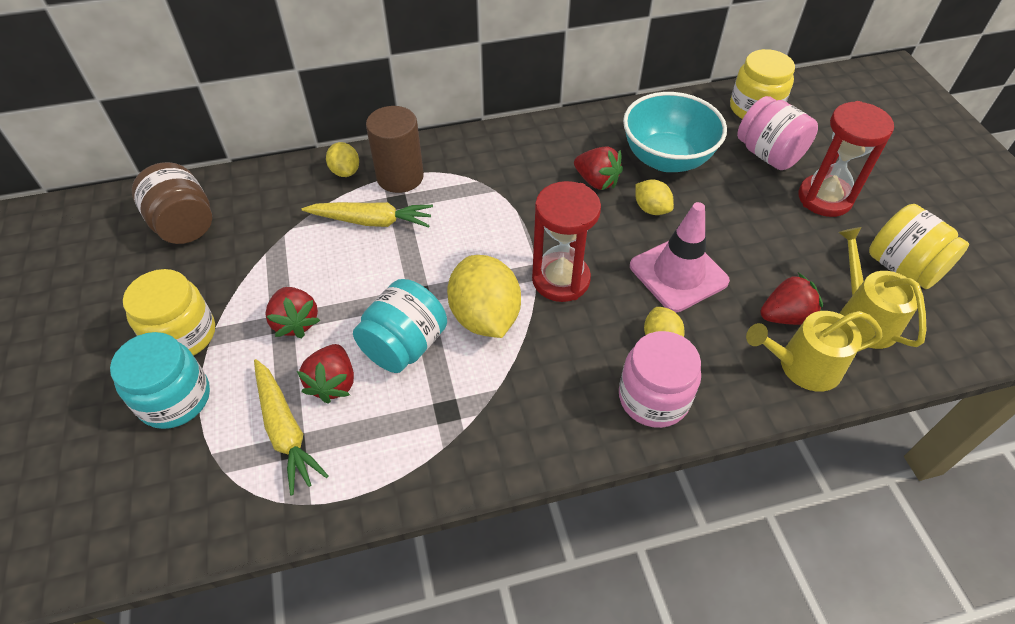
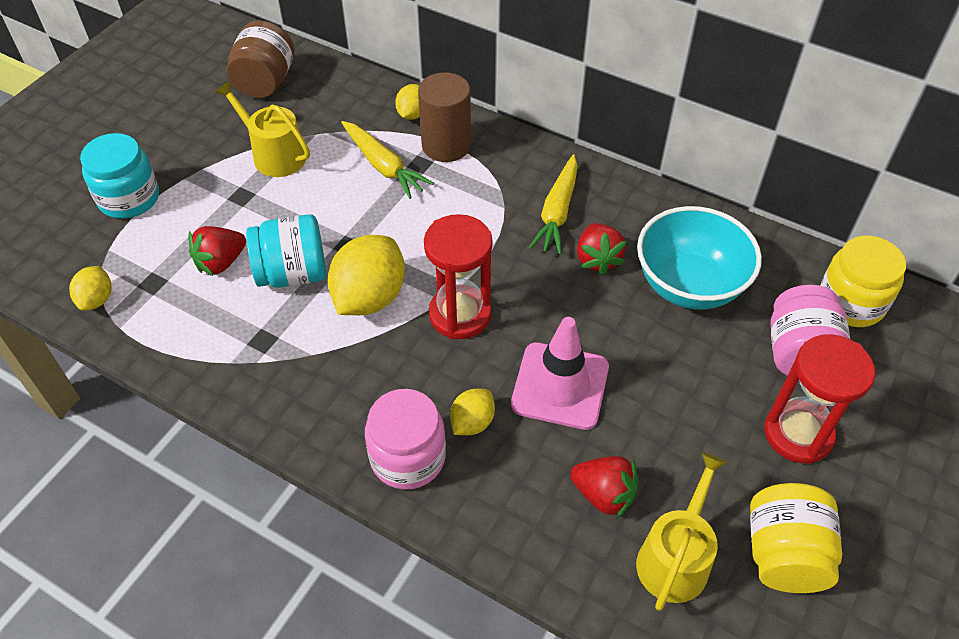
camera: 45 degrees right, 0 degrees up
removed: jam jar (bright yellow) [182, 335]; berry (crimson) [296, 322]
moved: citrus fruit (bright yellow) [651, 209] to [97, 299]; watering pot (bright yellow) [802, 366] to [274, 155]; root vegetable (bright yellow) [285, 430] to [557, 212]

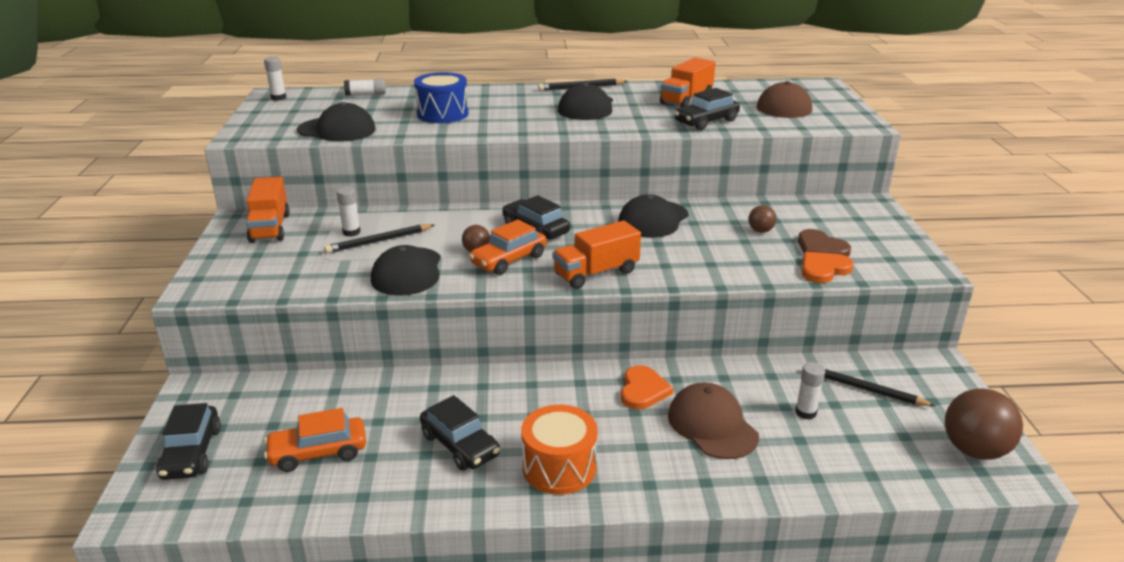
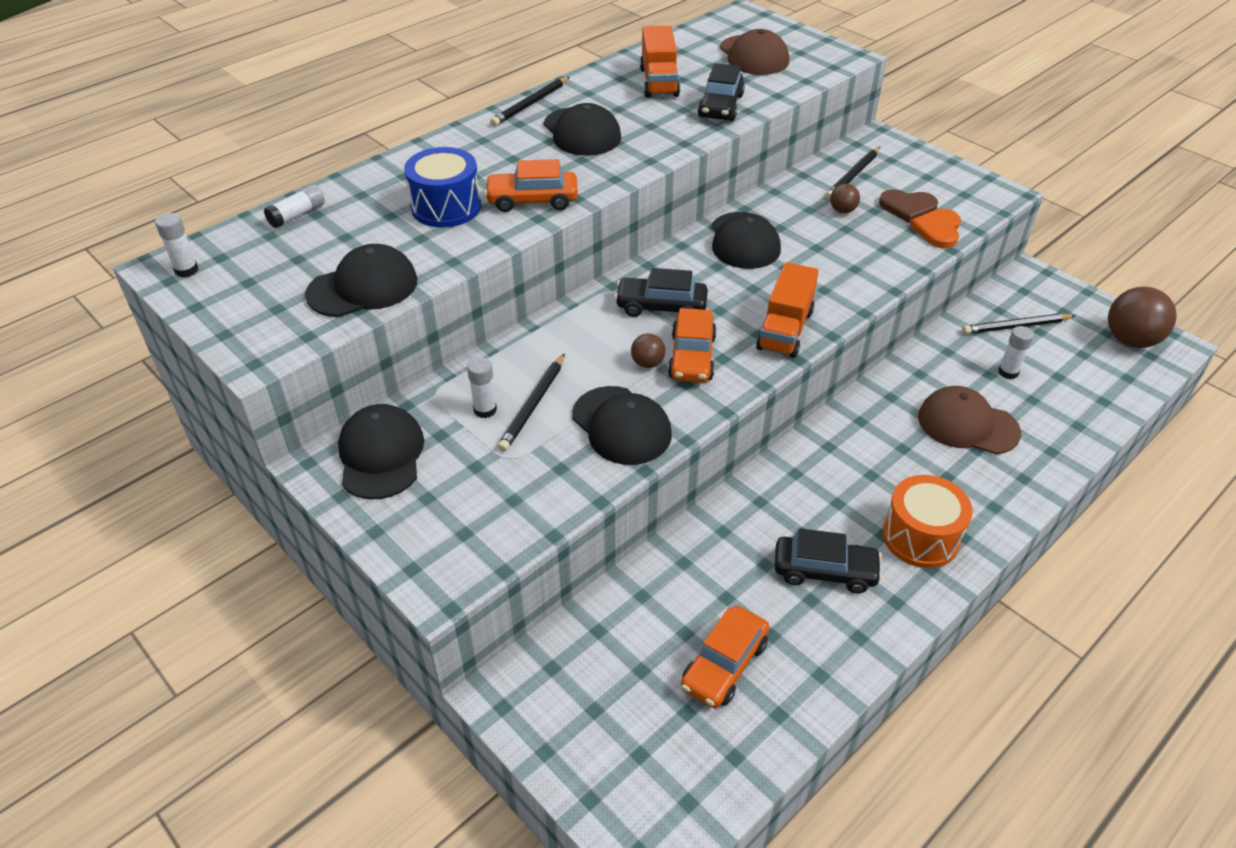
camera: 40 degrees left, 15 degrees up
removed: love heart (orange-coloured) [643, 390]; toy car (black) [192, 453]
added: pencil (black) [853, 175]; toy car (orange-coloured) [532, 200]
replaced: lorry (orange-coloured) [270, 227] to baseball cap (black) [381, 455]

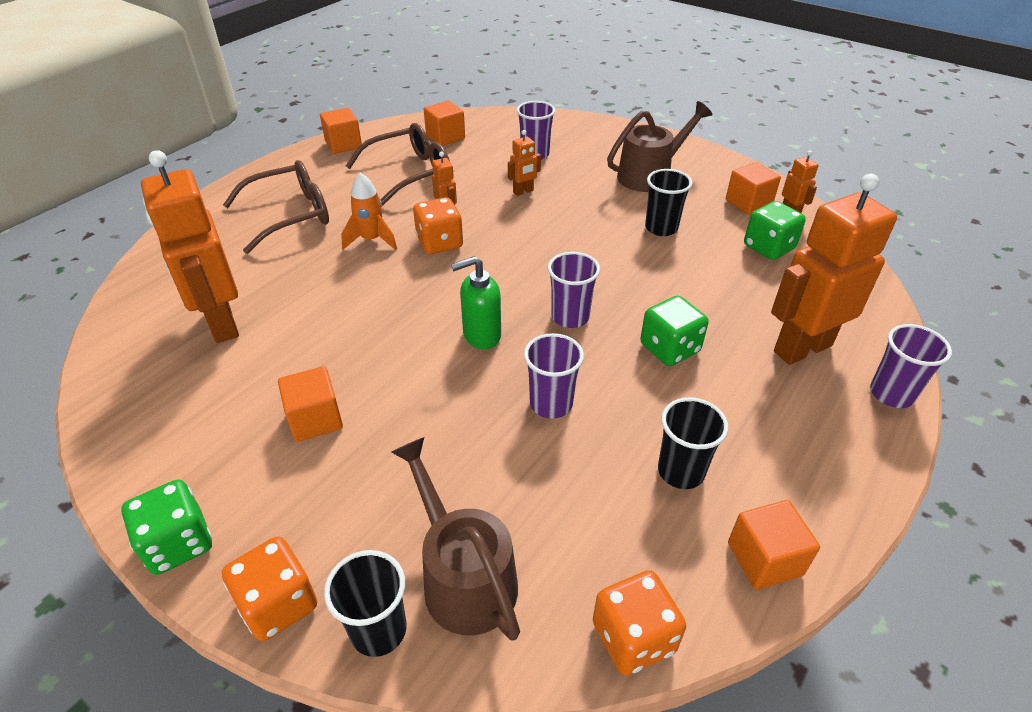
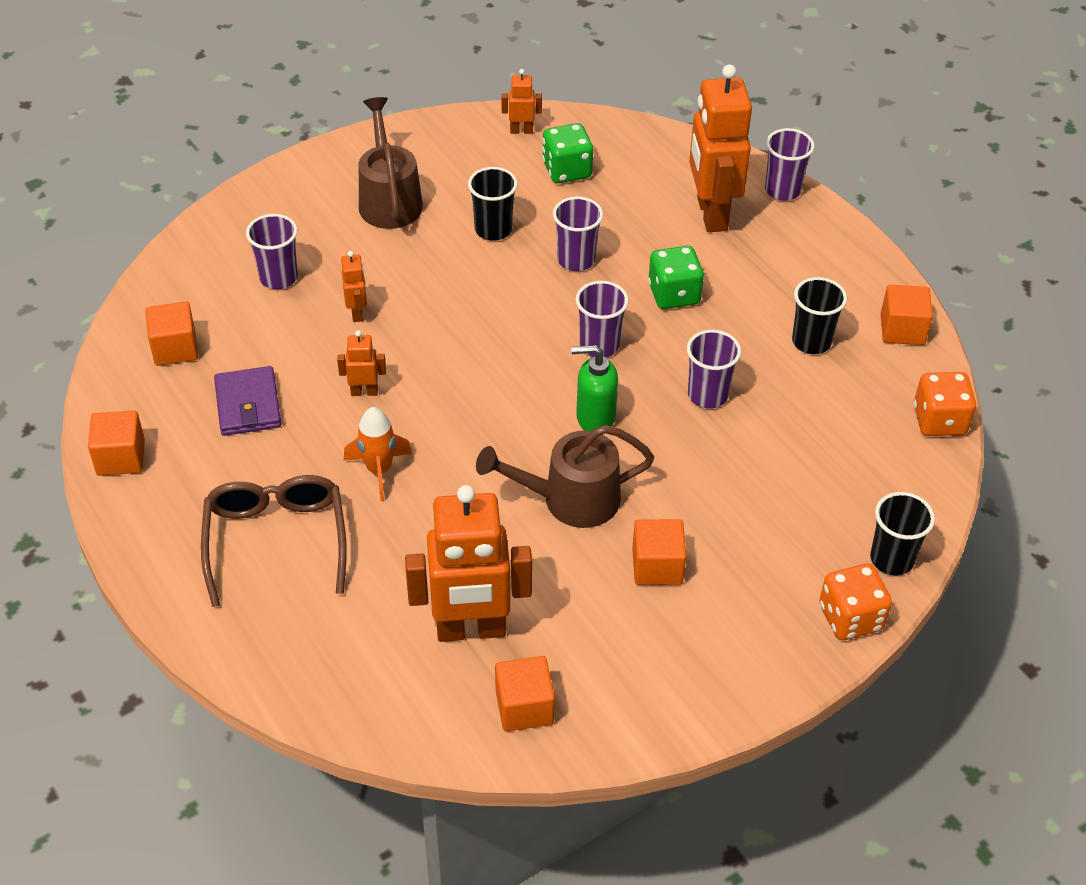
camera: 70 degrees left, 5 degrees up
removed: game die (orange-coloured) [439, 243]; game die (leaf-green) [178, 543]
added: beaker (purple) [576, 260]
moved: block (orange-coloured) [748, 203] to [524, 707]; watering pot (dark brown) [463, 576] to [569, 500]
replaced: eyeglasses (dark brown) [409, 174] to card wallet (purple) [248, 405]
turned: soap dispenser (leaf-green) [481, 335] = [595, 417] 90 degrees clockwise

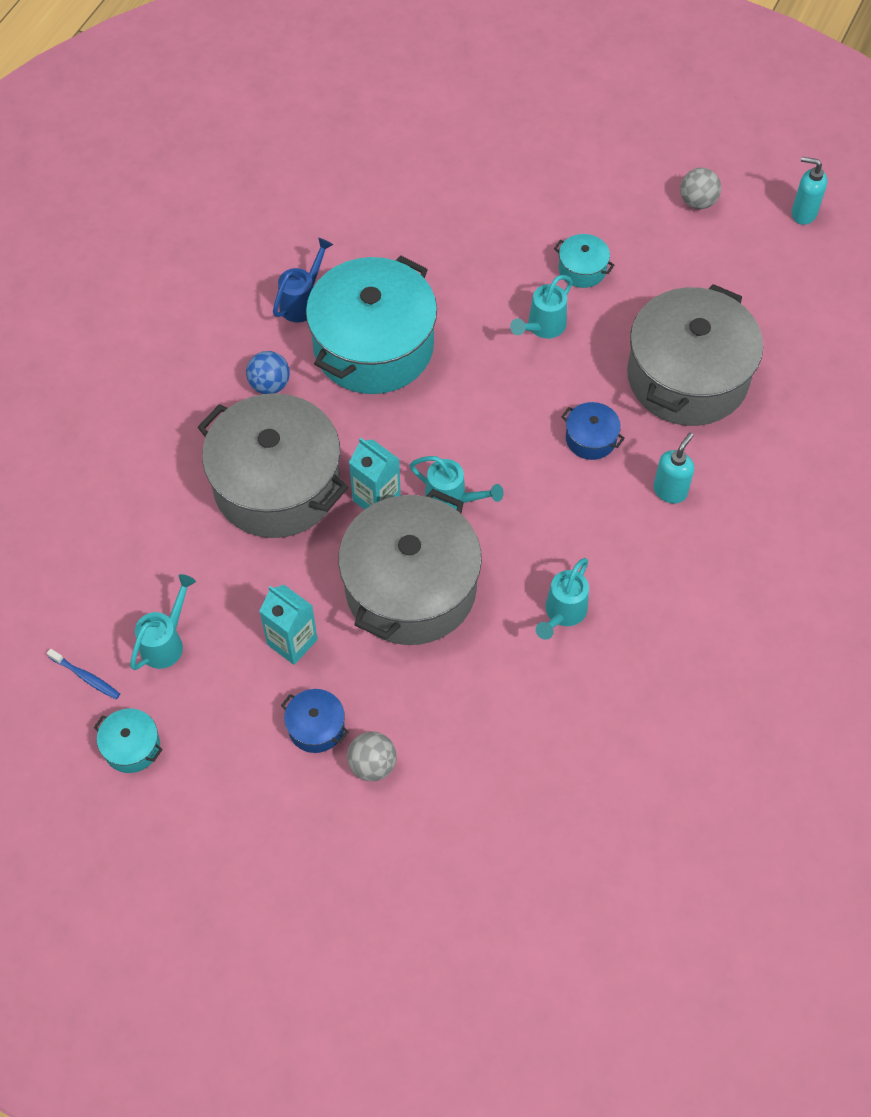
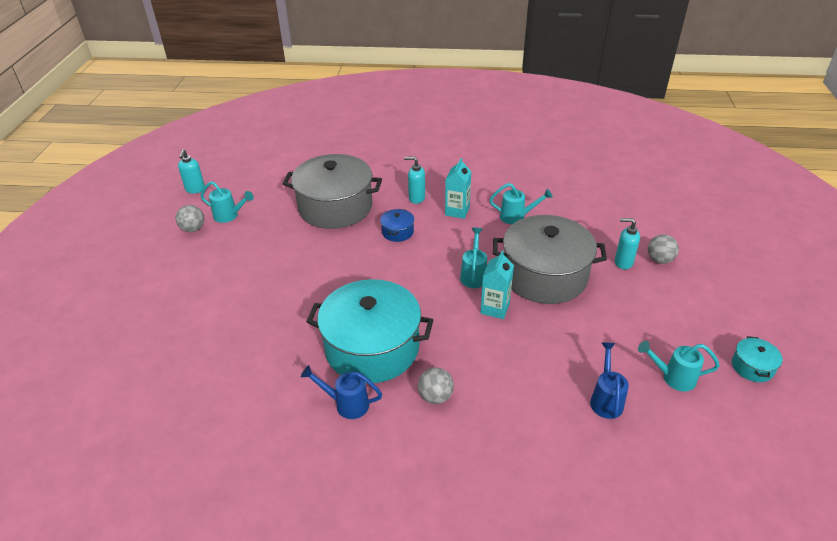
camera: 110 degrees left, 20 degrees down
removed: pot (aqua) [582, 269]; pot (grey) [277, 484]; toothbrush (royal blue) [86, 677]; pot (royal blue) [316, 727]
added: soap dispenser (aqua) [623, 262]; watering pot (royal blue) [606, 399]
moved: watering pot (aqua) [542, 328] to [229, 216]; milk carton (aqua) [292, 642] to [457, 211]
recoloured: play ball (royal blue) [270, 385] to play ball (grey) [435, 396]

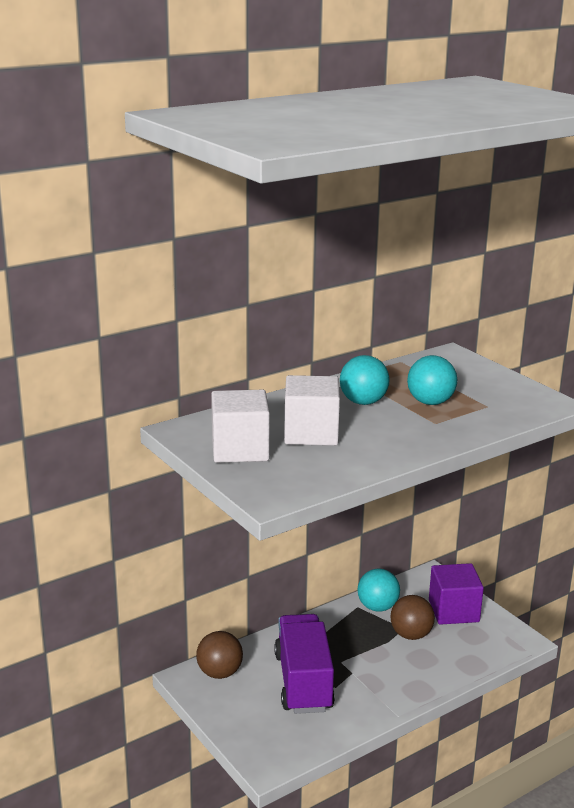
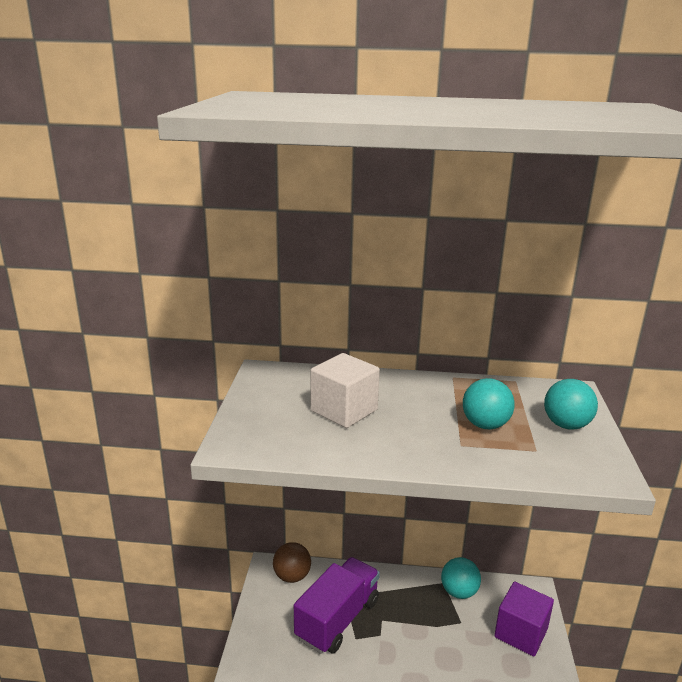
camera: 40 degrees right, 0 degrees up
removed: block (snow-white) [240, 450]; play ball (dark brown) [411, 635]
moved: play ball (aqua) [363, 402] to [566, 425]

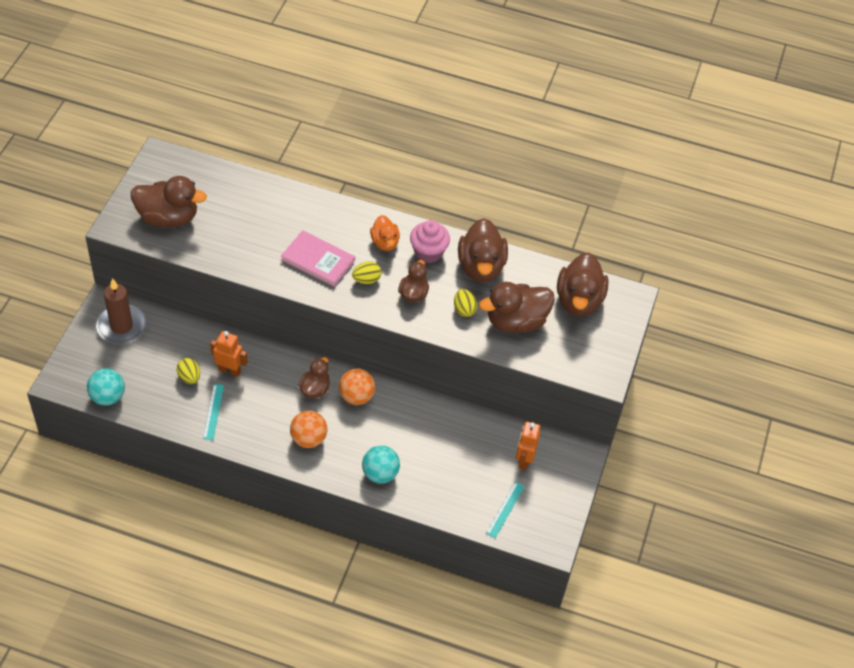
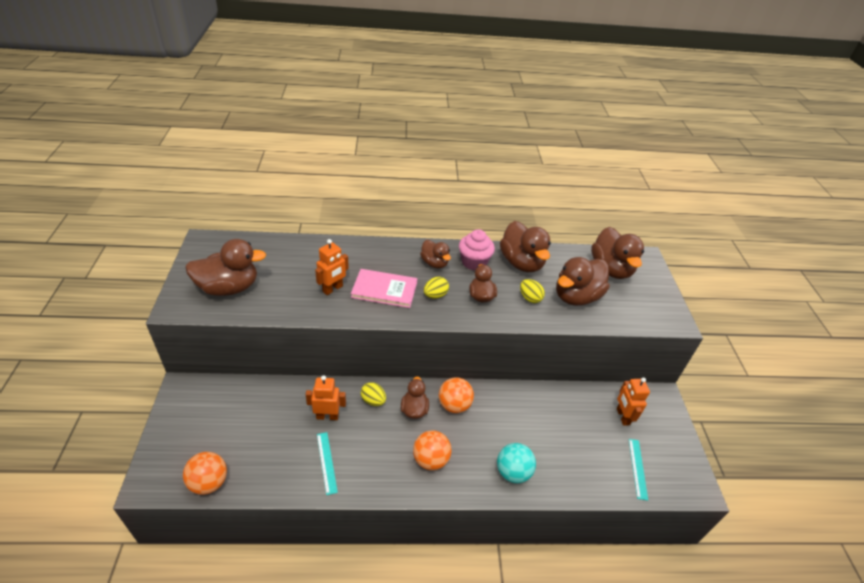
camera: 20 degrees left, 10 degrees down
removed: candle (dark brown) [121, 326]
added: robot figure (orange-coloured) [333, 289]
moved: toy egg (bright yellow) [189, 377] to [373, 400]
recoloured: toy duck (orange-coloured) [385, 242] to toy duck (dark brown) [434, 263]; play ball (aqua) [108, 397] to play ball (orange-coloured) [209, 482]

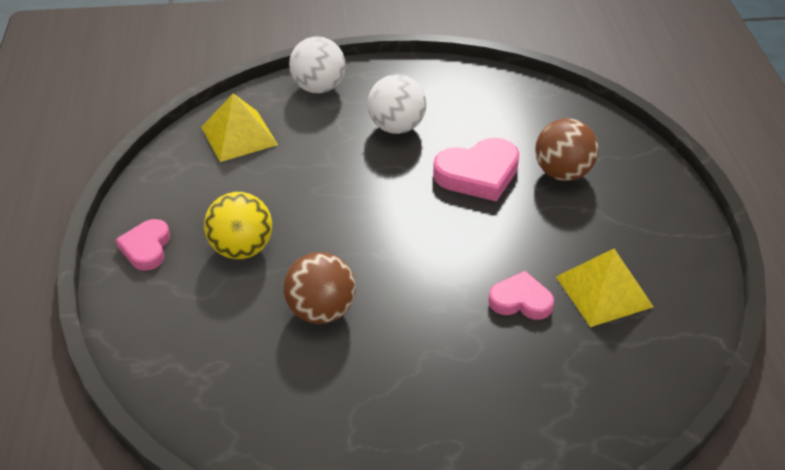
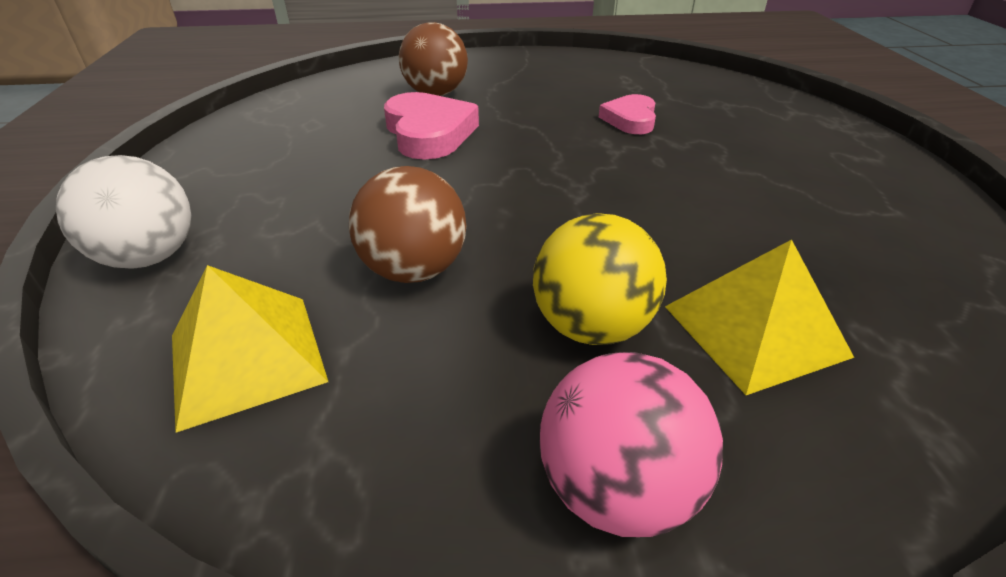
camera: 90 degrees left, 5 degrees down
removed: play ball (snow-white) [396, 127]
moved: solid pyramid (bright yellow) [603, 291] to [754, 331]; play ball (dark brown) [321, 311] to [414, 270]
replaced: love heart (pink) [146, 248] to play ball (pink) [616, 488]

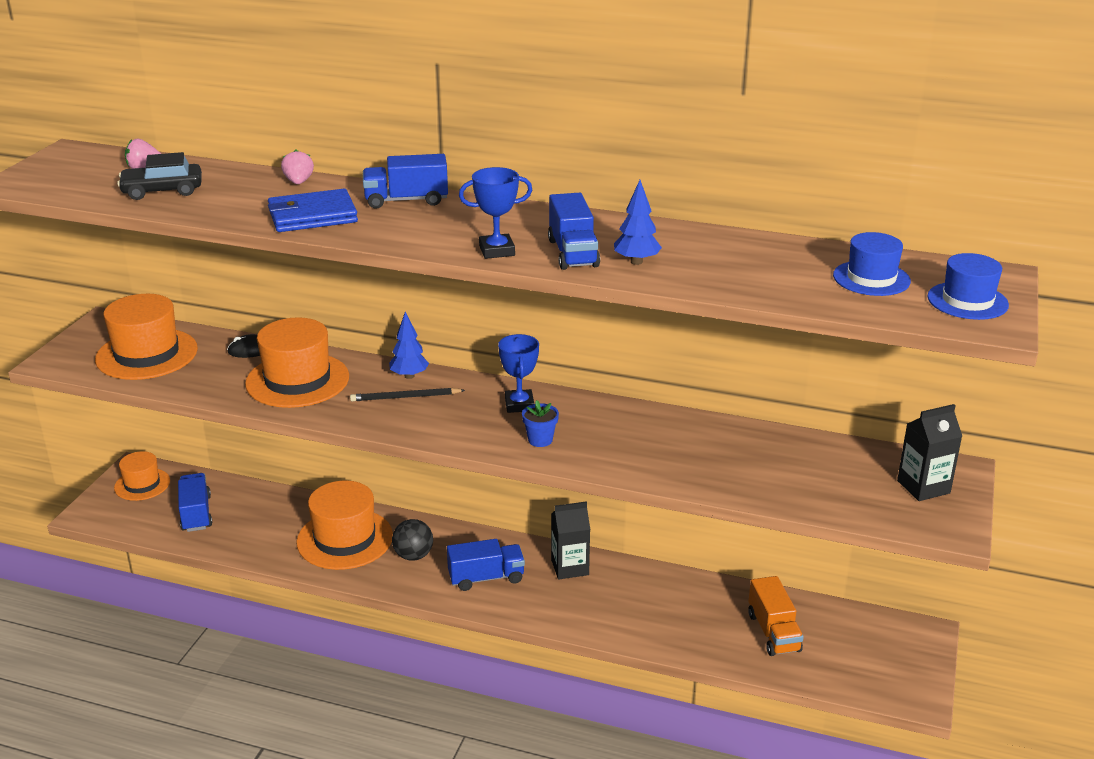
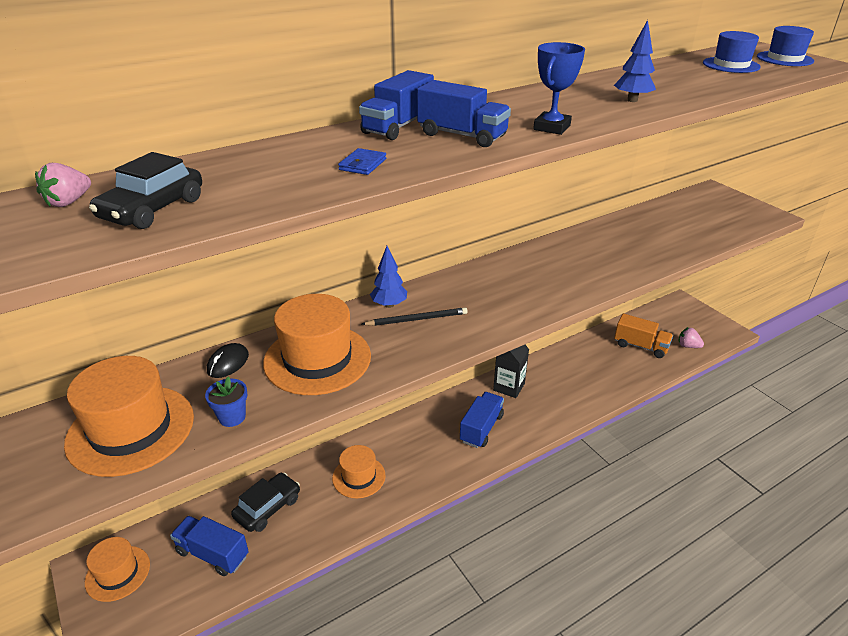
camera: 50 degrees left, 5 degrees up
removed: award cup (royal blue) [519, 405]; milk carton (black) [923, 487]; play ball (black) [413, 555]
added: toy car (black) [268, 508]
moved: berry (pink) [299, 182] to [688, 346]; lorry (royal blue) [573, 253] to [462, 135]; plant pot (royal blue) [540, 440] to [232, 417]
turned: pencil (black) [405, 397] = [417, 319] 135 degrees counterclockwise
resized: card wallet (royal blue) [312, 216] = [363, 164] x0.48; hat (orange-coloured) [345, 539] = [359, 477] x0.60

